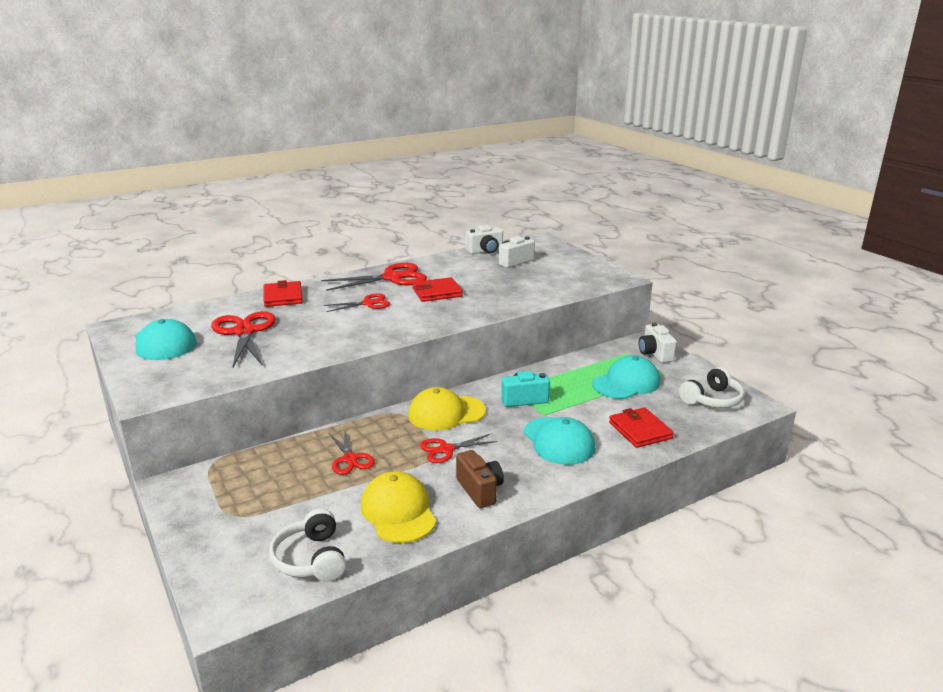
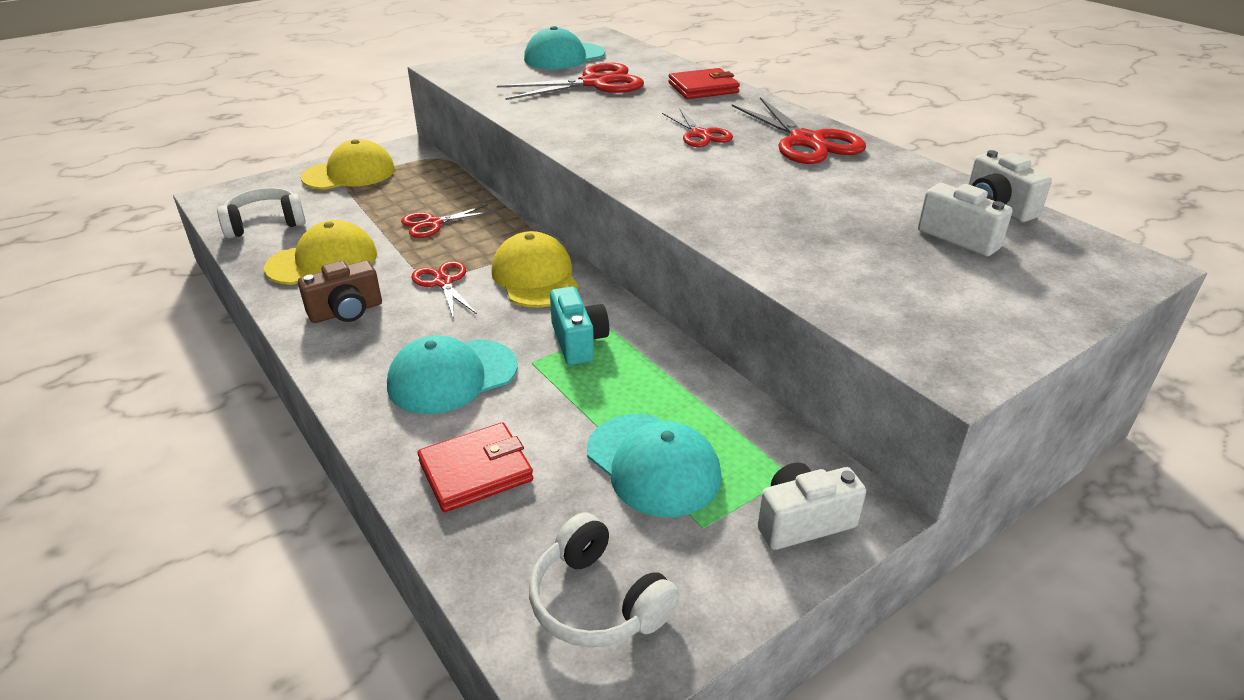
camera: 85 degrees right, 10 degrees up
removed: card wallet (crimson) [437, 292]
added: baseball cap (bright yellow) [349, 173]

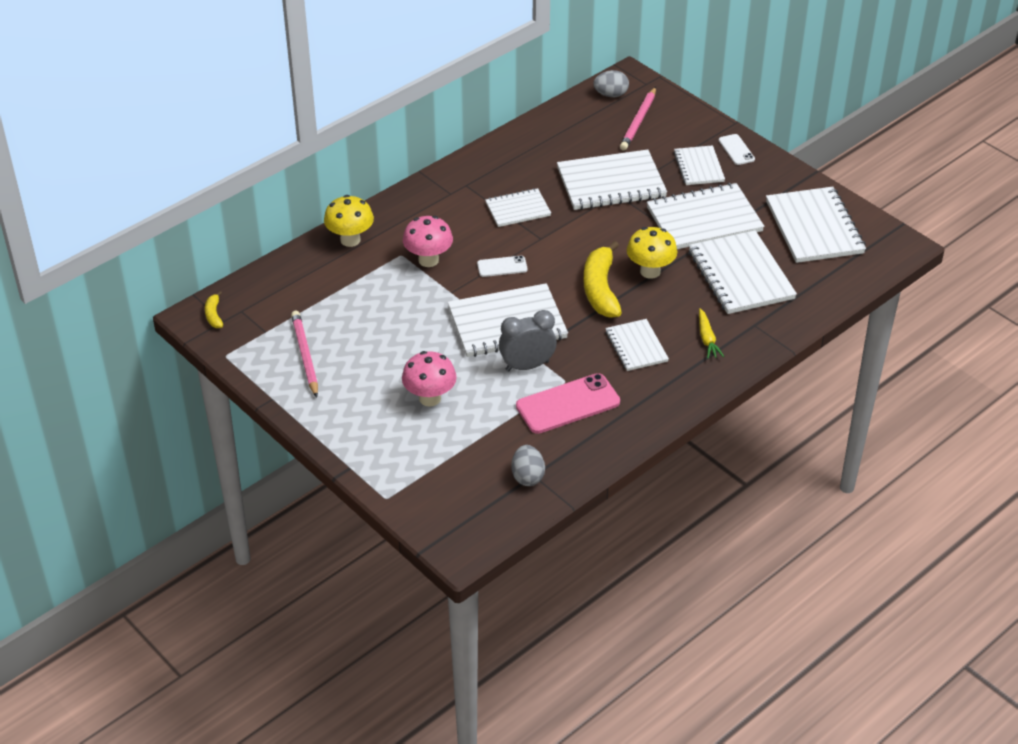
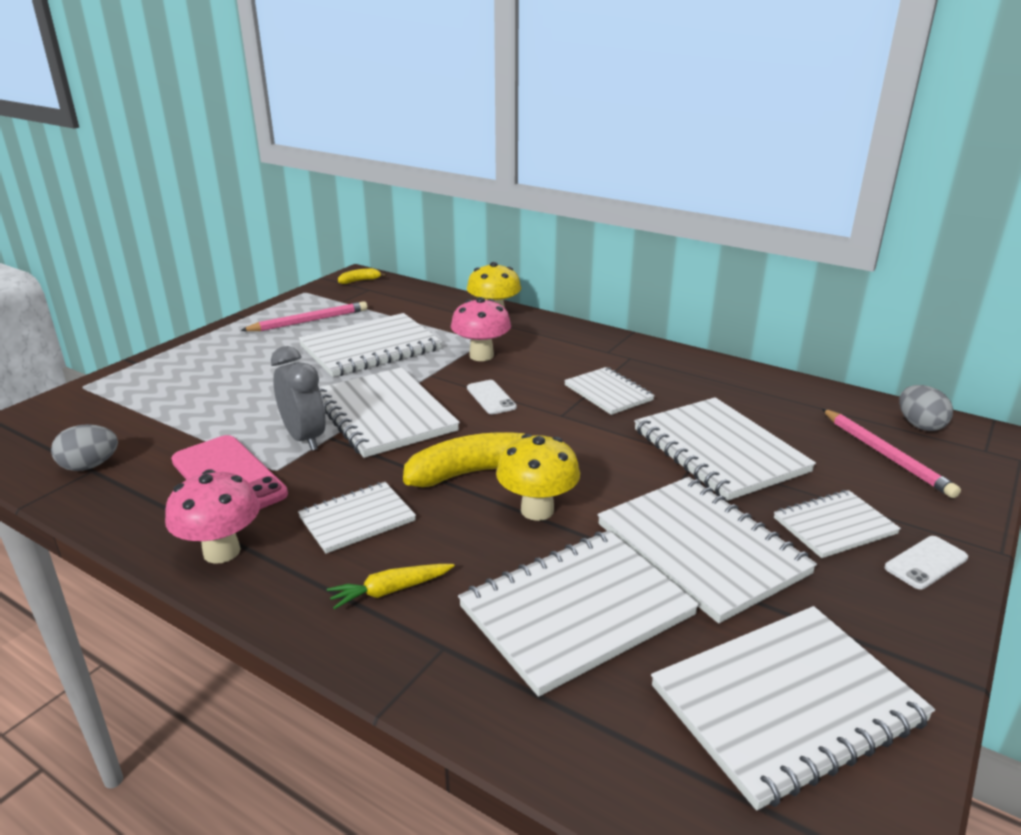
camera: 75 degrees right, 15 degrees down
added: exercise book (snow-white) [370, 348]
moved: toadstool (pink) [430, 398] to [221, 551]
turned: pencil (pink) [638, 121] = [886, 455] 120 degrees counterclockwise

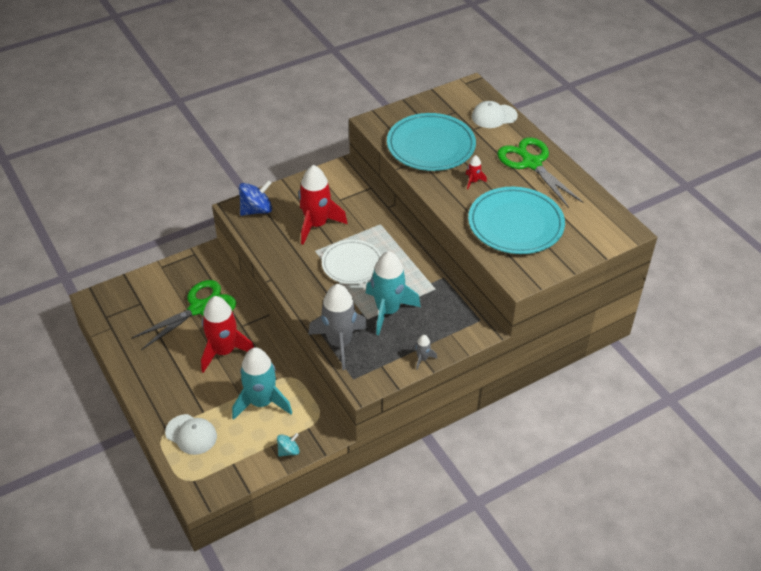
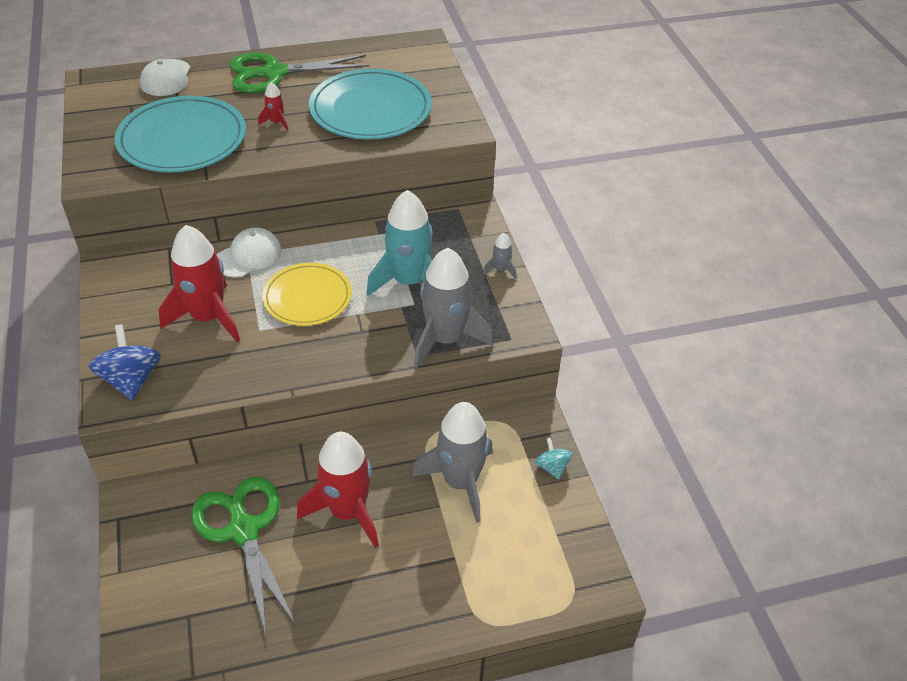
camera: 75 degrees left, 0 degrees up
moved: baseball cap (snow-white) [191, 434] to [248, 256]
recoloured: dinner plate (snow-white) [352, 264] to dinner plate (bright yellow) [307, 297]; rocket (aqua) [261, 402] to rocket (grey) [460, 482]

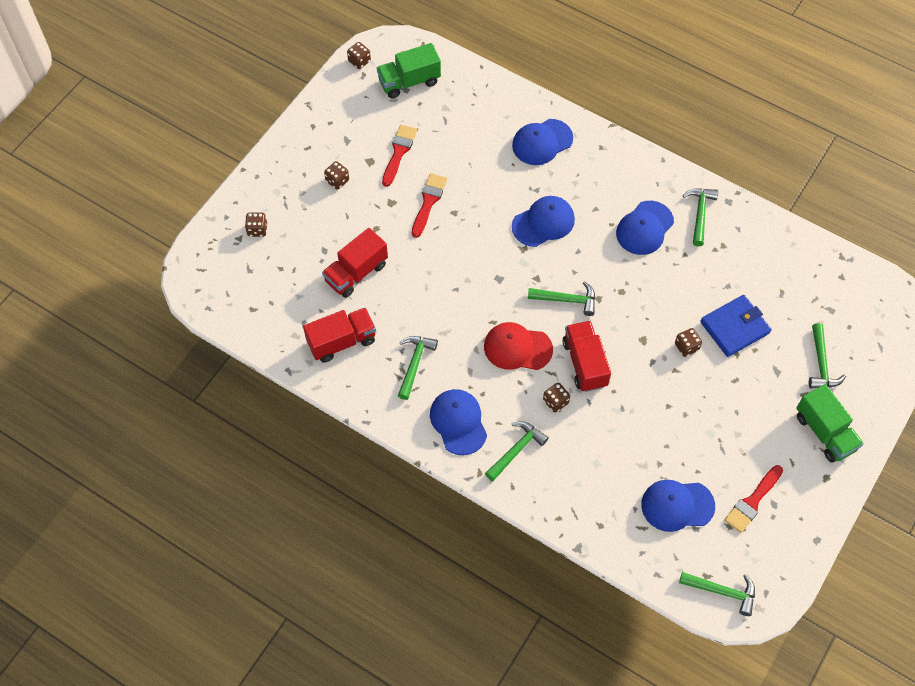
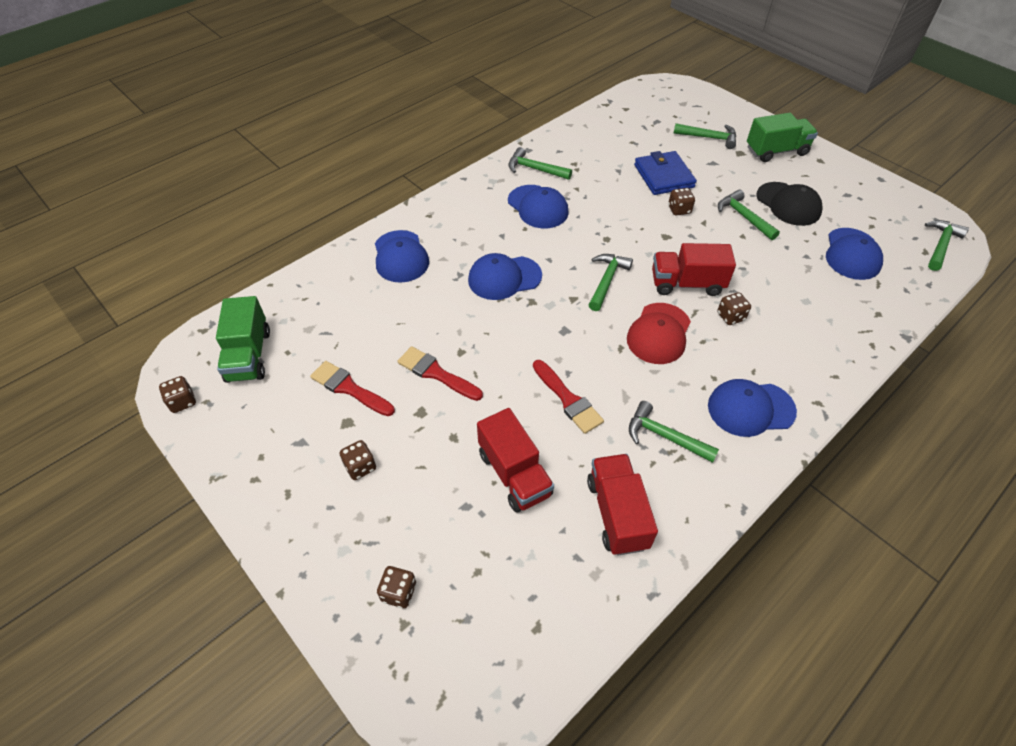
camera: 75 degrees left, 10 degrees down
added: baseball cap (black) [788, 204]
moved: carpenter's hammer (leaf-green) [516, 450] to [744, 217]; brush (crimson) [752, 501] to [568, 399]
turned: baseball cap (royal blue) [543, 223] = [504, 278] 90 degrees counterclockwise

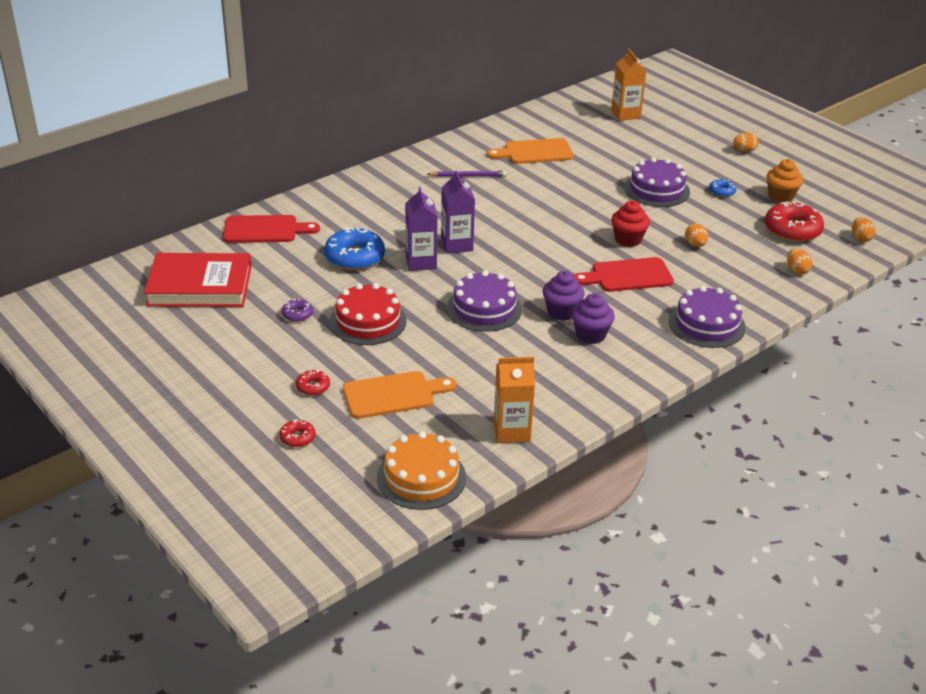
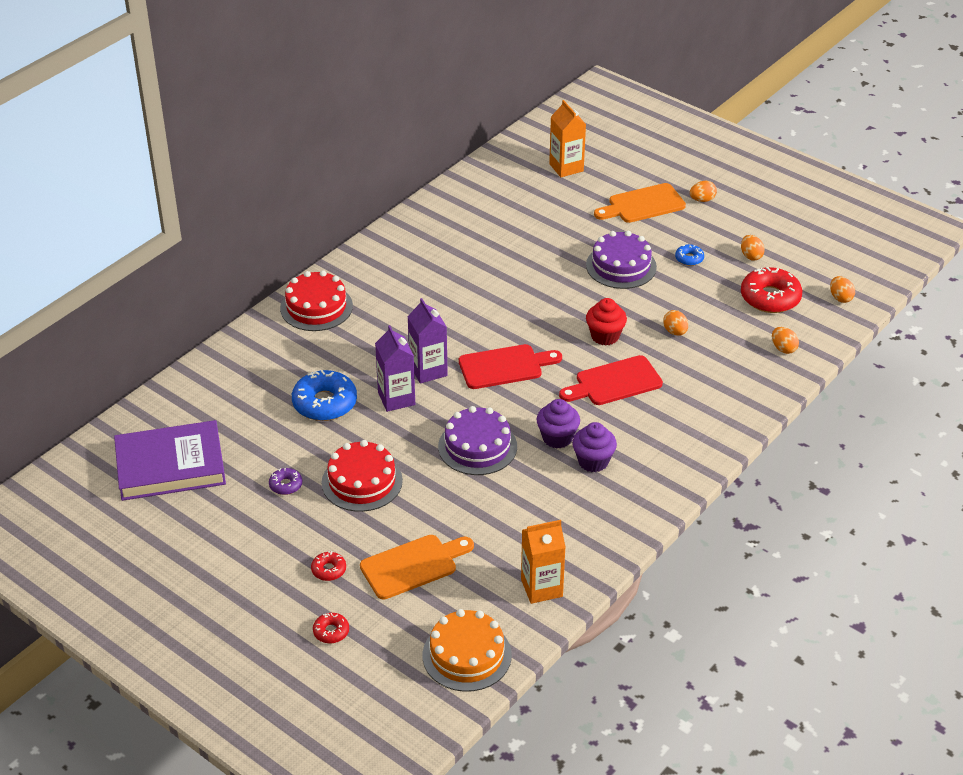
camera: 10 degrees left, 5 degrees up
removed: pencil (purple) [468, 176]; gateau (purple) [707, 324]
added: gateau (crimson) [316, 307]
moved: bread board (orange-coloured) [535, 152] to [643, 205]; bread board (crimson) [265, 230] to [504, 366]
replaced: fairy cake (orange-coloured) [780, 196] to toy egg (orange-coloured) [751, 256]
recoloured: hardback (crimson) [200, 286] to hardback (purple) [170, 466]

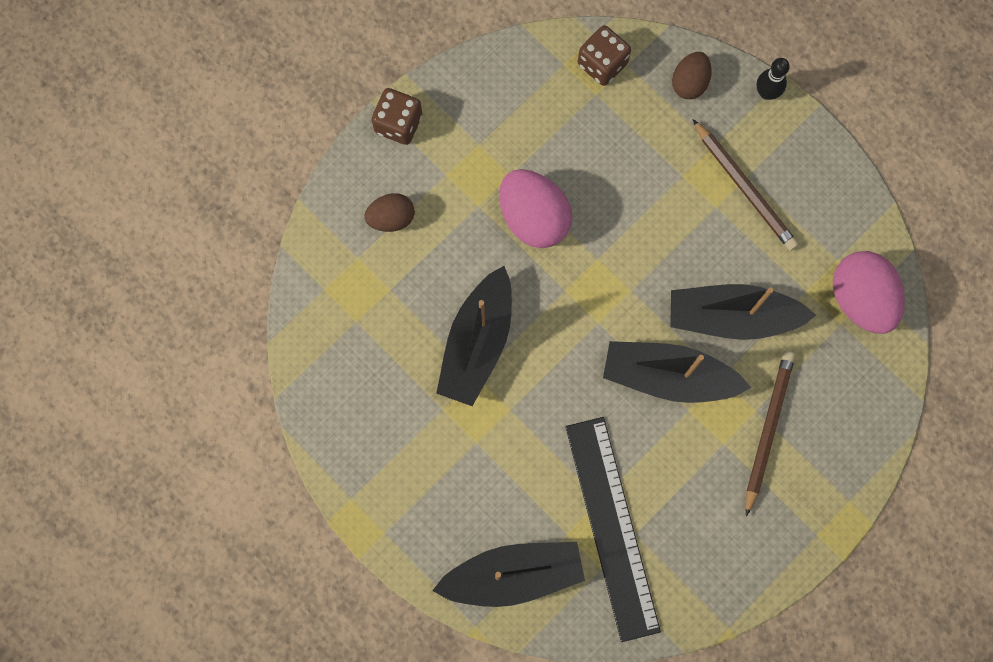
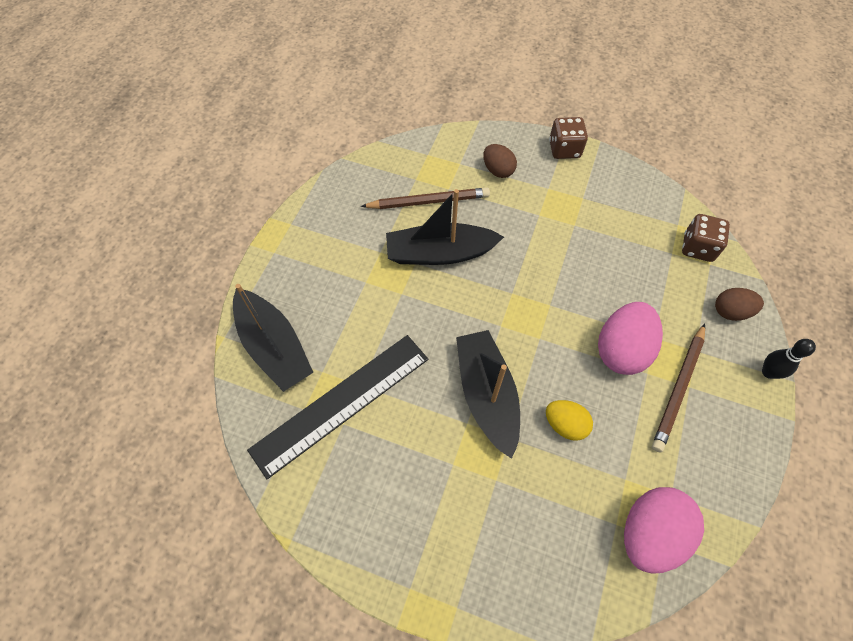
camera: 65 degrees right, 15 degrees down
moved: toy egg (pink) [533, 218] to [621, 350]; pencil (dark brown) [767, 430] to [428, 201]
replaced: boat (black) [732, 317] to toy egg (bright yellow) [565, 424]

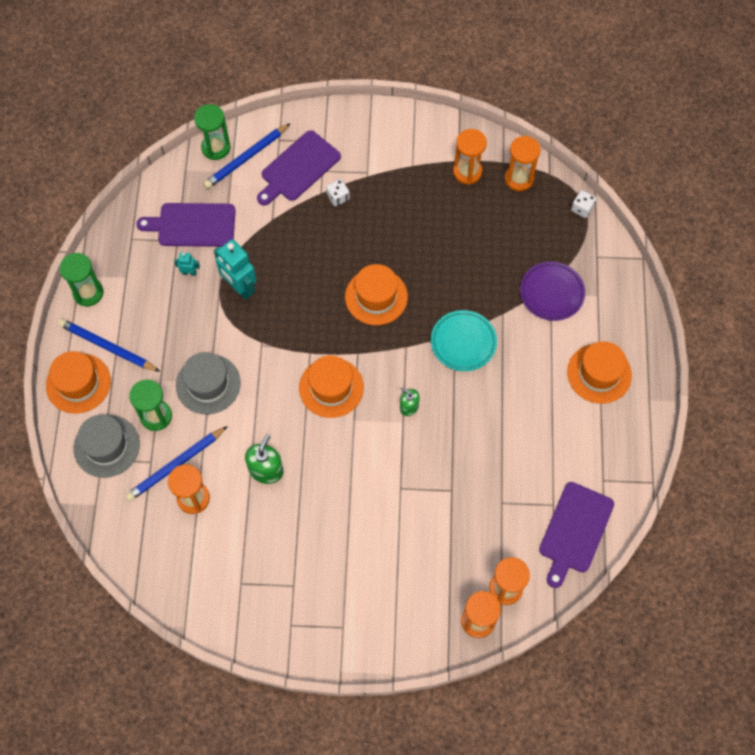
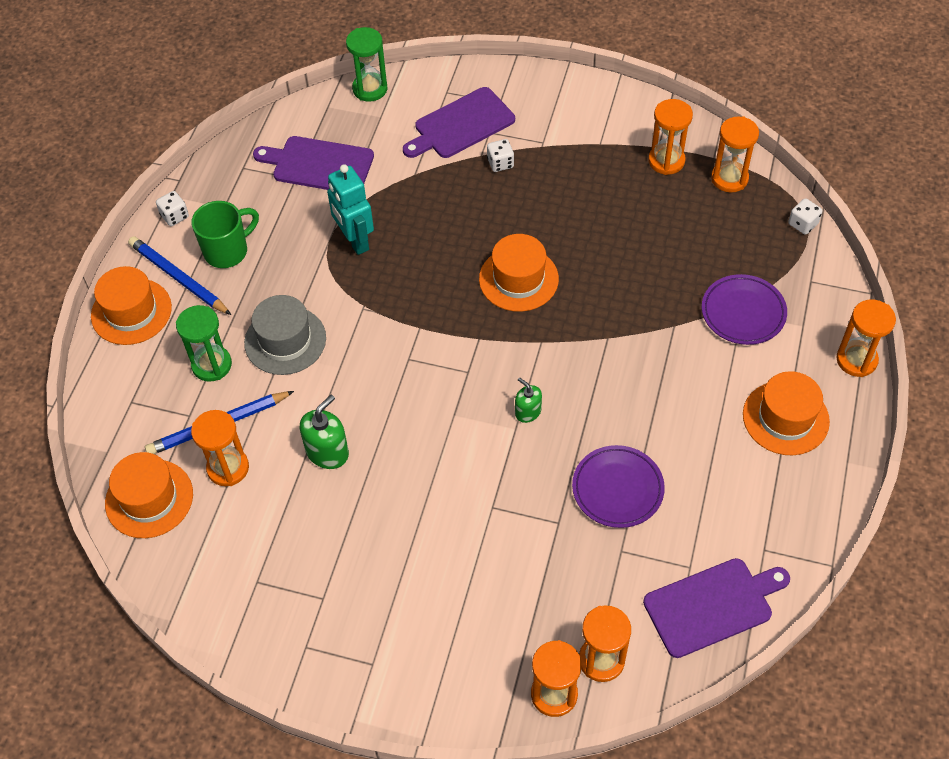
camera: 15 degrees right, 10 degrees down
removed: pencil (royal blue) [246, 158]; robot figure (aqua) [189, 273]; dinner plate (aqua) [463, 342]; hat (grey) [106, 446]
added: mug (leaf-green) [227, 251]; hourglass (orange-coloured) [856, 360]; dinner plate (purple) [617, 489]
moved: hat (orange-coloured) [331, 387] to [149, 498]
replaced: hourglass (leaf-green) [88, 293] to game die (snow-white) [175, 216]
turned: bread board (purple) [575, 531] = [712, 605] 150 degrees counterclockwise

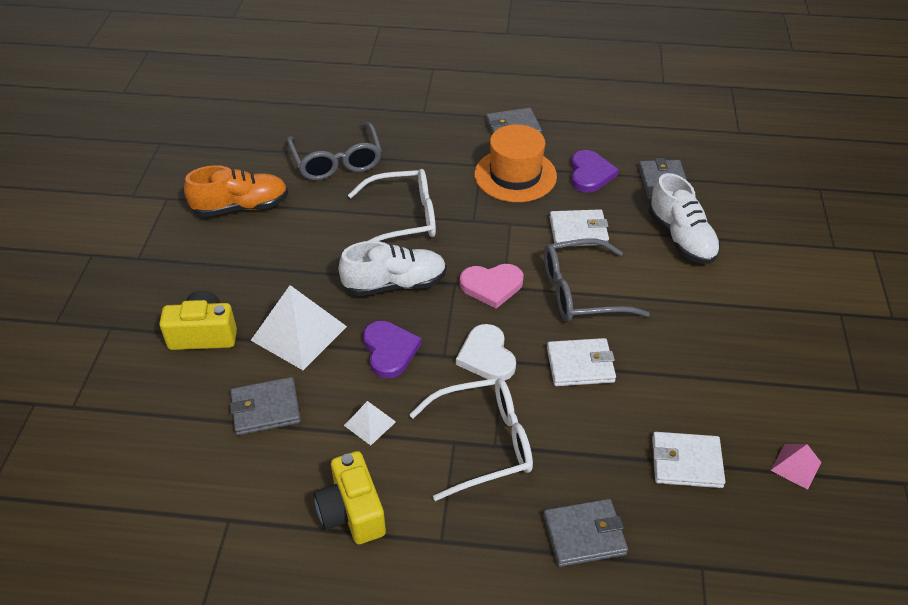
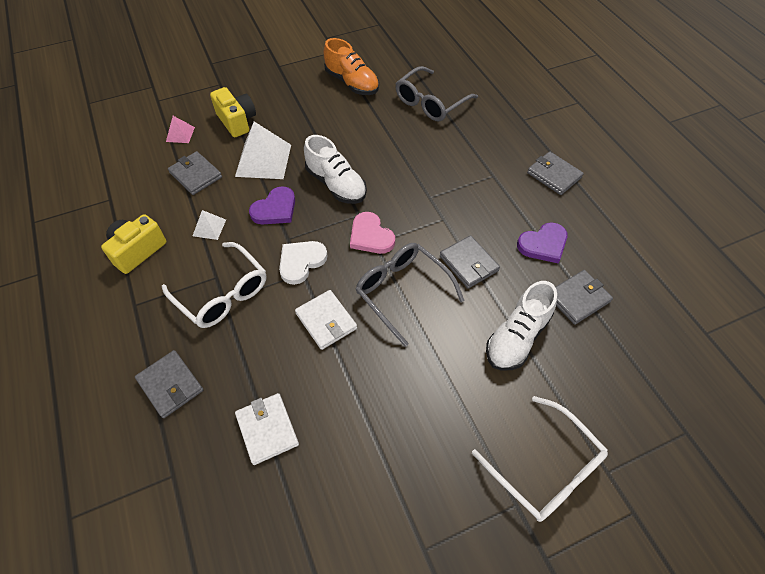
camera: 60 degrees right, 10 degrees up
removed: hat (orange-coloured) [515, 175]
moved: eyeglasses (snow-white) [403, 218] to [545, 468]; solid pyramid (pink) [795, 466] to [180, 134]
recoloured: card wallet (snow-white) [578, 231] to card wallet (grey) [468, 263]

